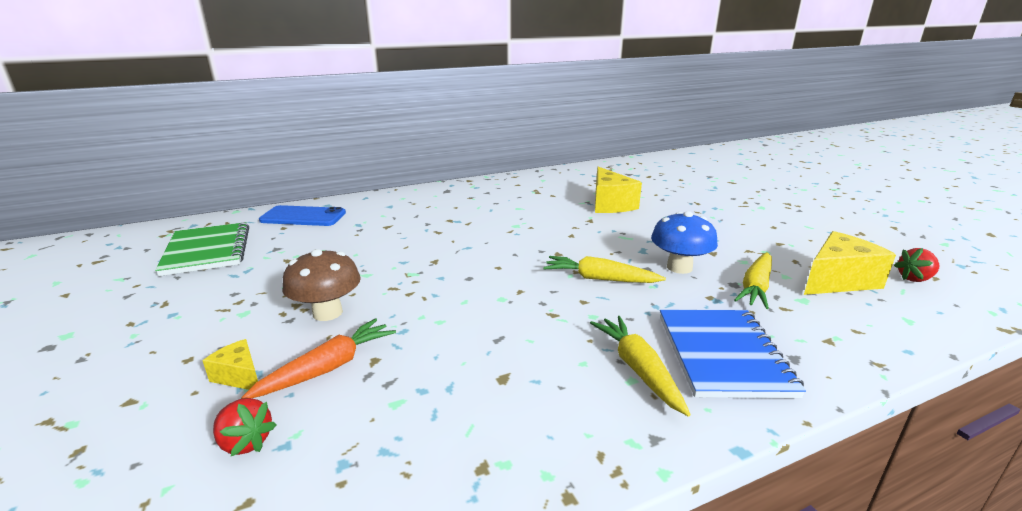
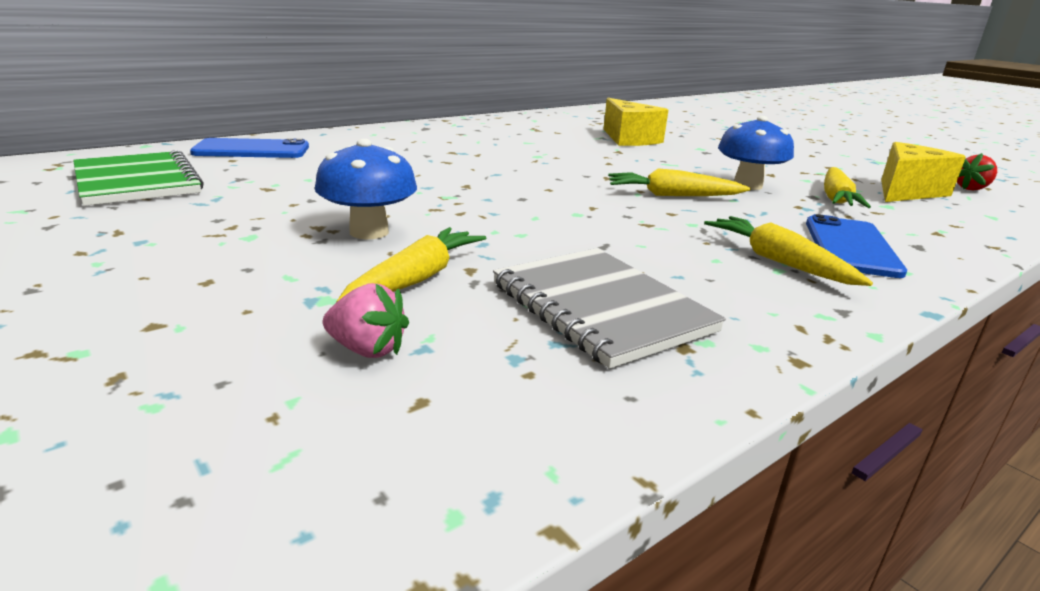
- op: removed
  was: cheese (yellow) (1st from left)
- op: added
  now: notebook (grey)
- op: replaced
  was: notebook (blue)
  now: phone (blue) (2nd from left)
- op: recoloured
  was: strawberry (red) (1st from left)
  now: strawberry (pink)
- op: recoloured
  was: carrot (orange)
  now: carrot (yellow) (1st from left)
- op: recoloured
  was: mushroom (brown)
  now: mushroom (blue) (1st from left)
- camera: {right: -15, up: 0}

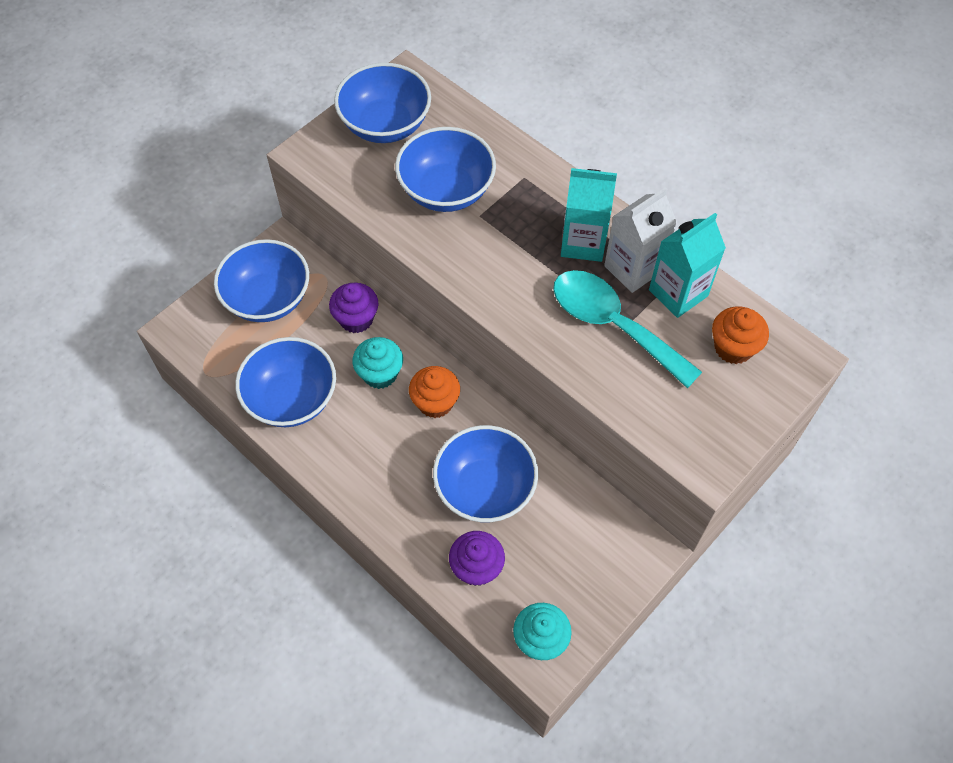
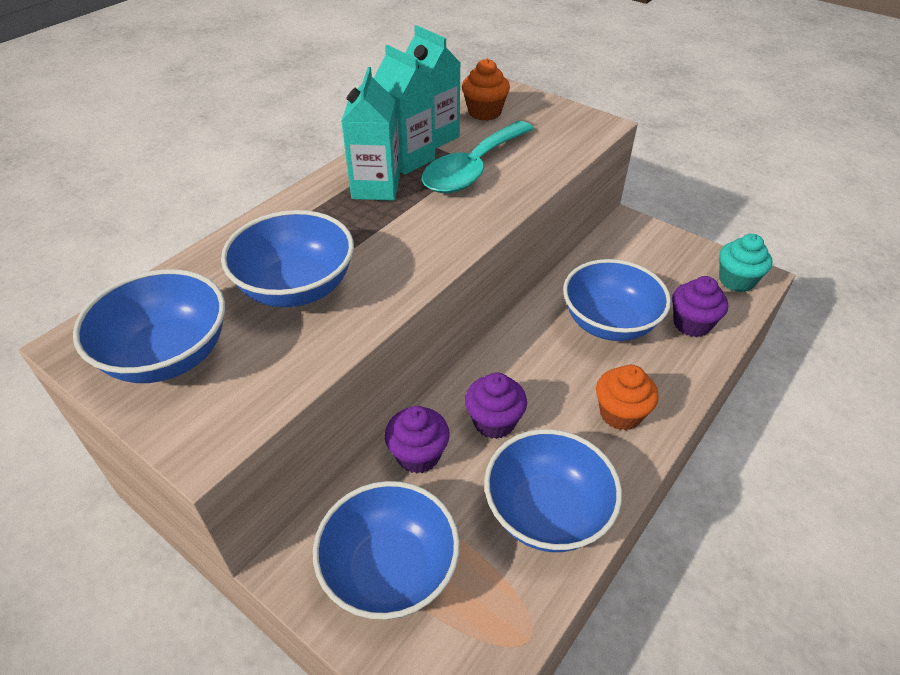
- op: moved
  was: cupcake (orange) (1st from left in the first image)
  now: cupcake (orange) (2nd from left)
- op: recoloured
  was: cupcake (turquoise) (1st from left)
  now: cupcake (purple) (2nd from left)
- op: recoloured
  was: carton (white)
  now: carton (turquoise) (2nd from left)
- camera: {right: -95, up: -15}

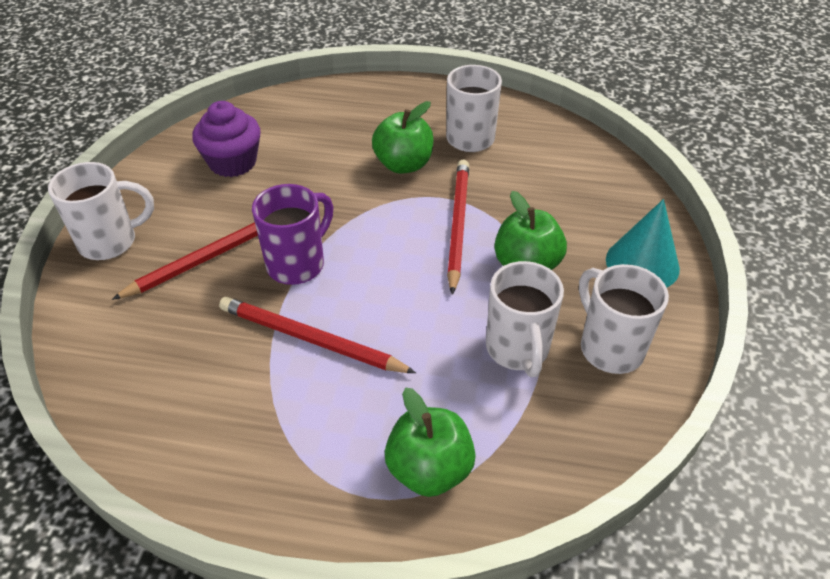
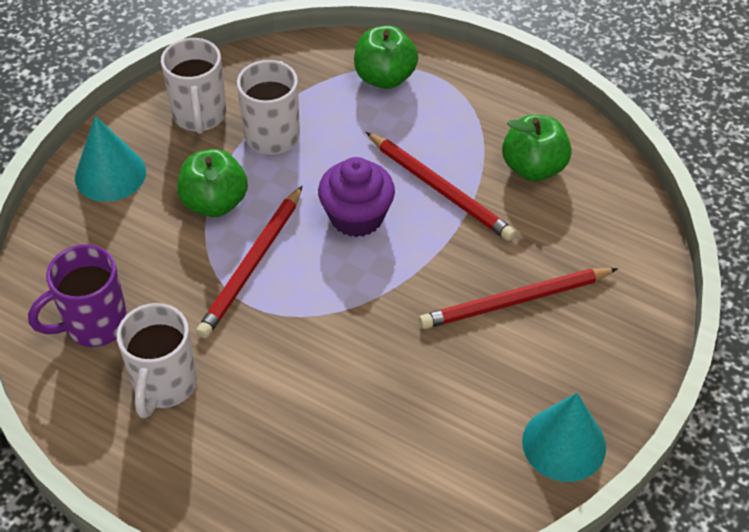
- op: removed
  was: mug (white) (1st from left)
- op: added
  now: cone (turquoise) (2nd from left)
- op: moved
  was: cupcake (purple)
- op: moved
  was: mug (purple)
- op: moved
  was: apple (green) (1st from left in the first image)
  now: apple (green) (3rd from left)
- camera: {right: -160, up: 5}

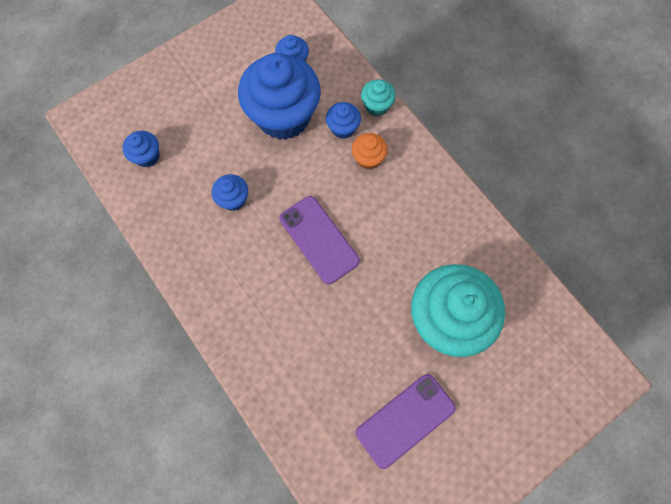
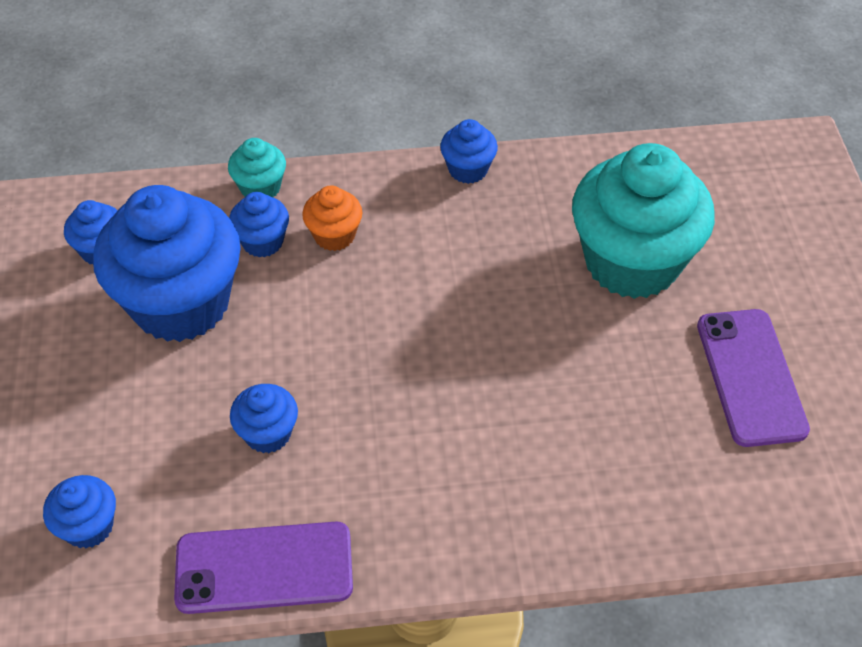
- op: added
  now: cupcake (blue) (6th from left)
- op: moved
  was: phone (purple) (1st from left)
- camera: {right: -60, up: -20}

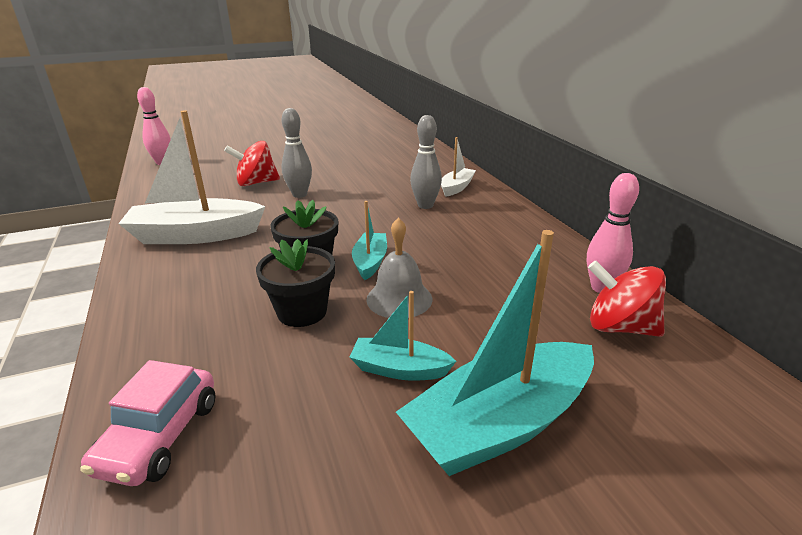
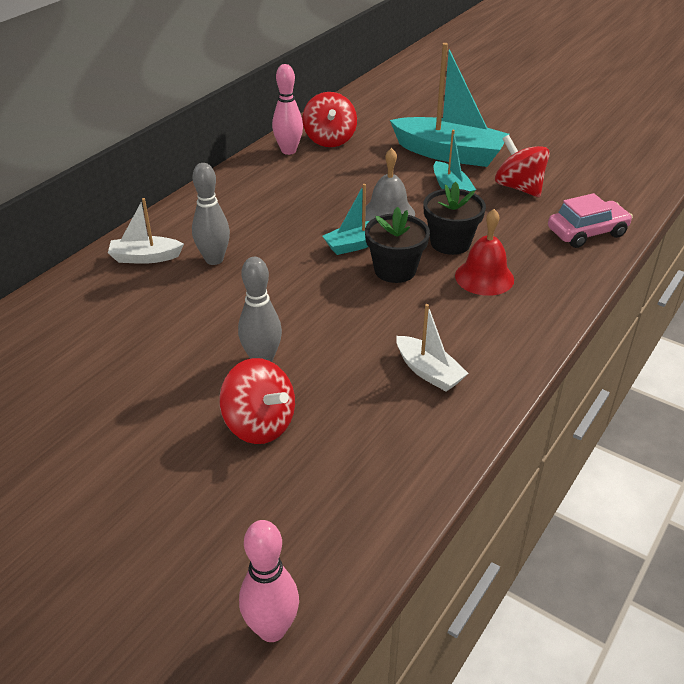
- op: added
  now: bell (red)
- op: added
  now: spinning top (red) (3rd from left)
- op: resized
  was: boat (white) (1st from left in the first image)
  ratio: 0.52
- camera: {right: -125, up: 10}

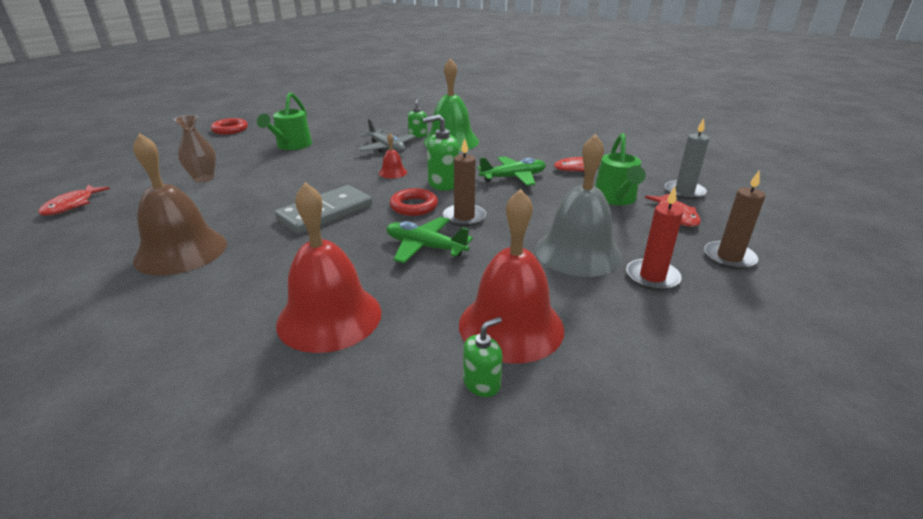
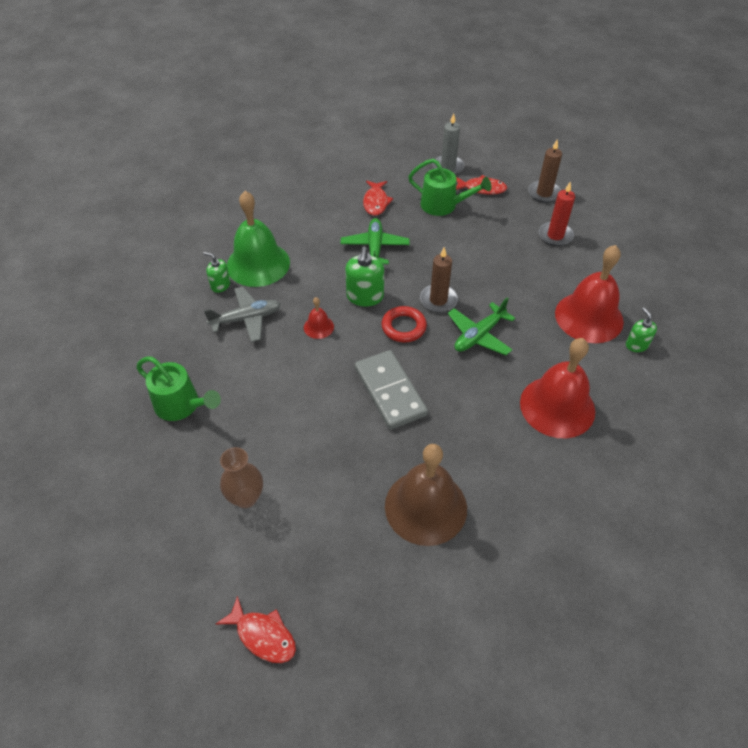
- op: removed
  was: ring (red) (1st from left)
- op: removed
  was: bell (grey)
- camera: {right: -70, up: 20}

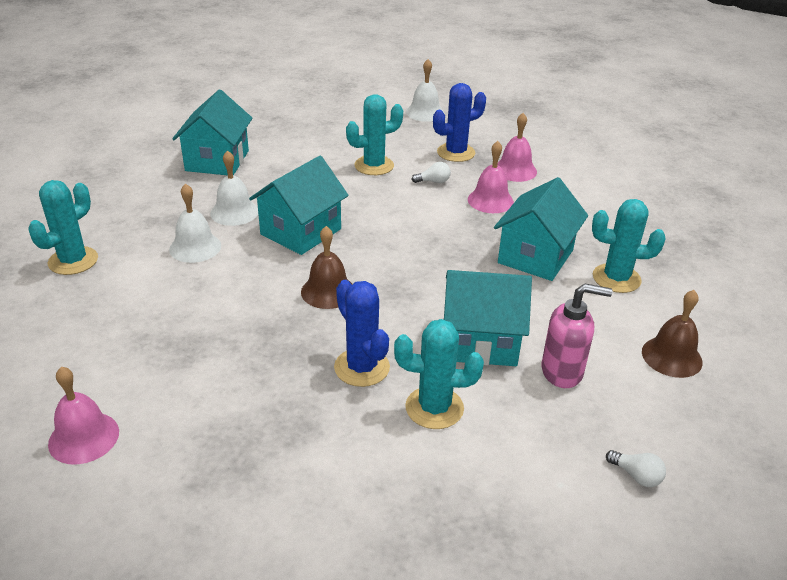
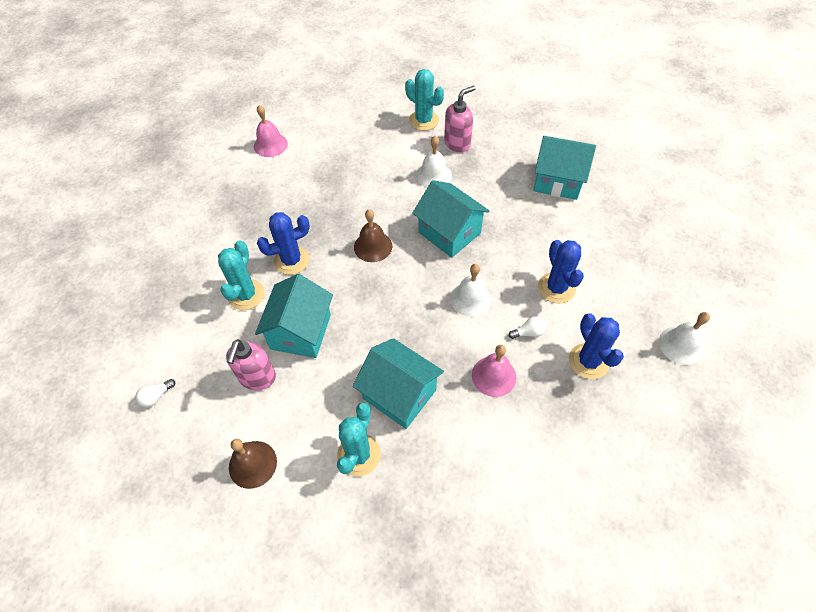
- op: removed
  was: bell (pink) (3rd from left)
- op: added
  now: soap dispenser (pink) (2nd from left)
- op: moved
  was: bell (white) (2nd from left)
- op: recoloured
  was: cactus (turquoise) (2nd from left)
  now: cactus (blue) (2nd from left)
- op: turned
  was: light bulb (white) (1st from left in the first image)
  clockwise: -105
- camera: {right: 100, up: 20}

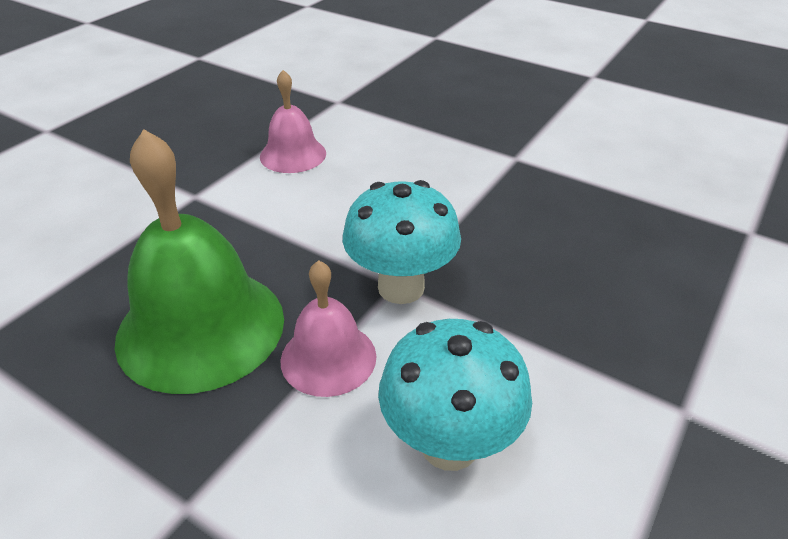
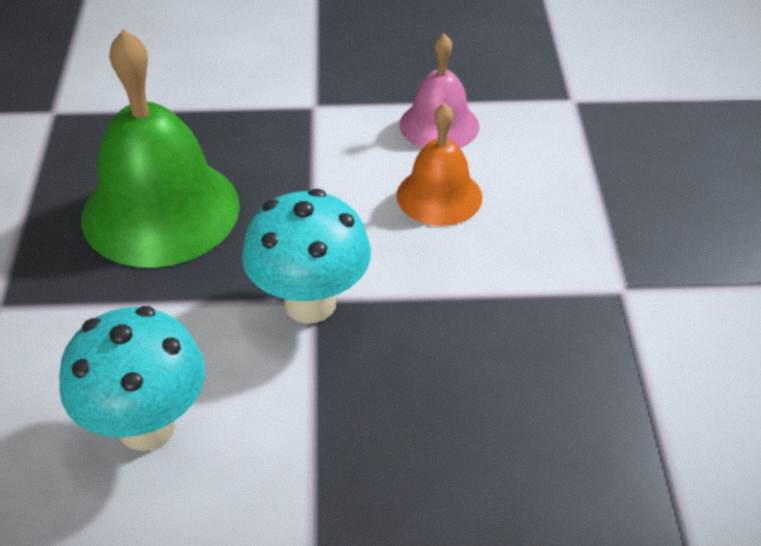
- op: removed
  was: bell (pink) (2nd from left)
- op: added
  now: bell (orange)
- camera: {right: 55, up: 5}

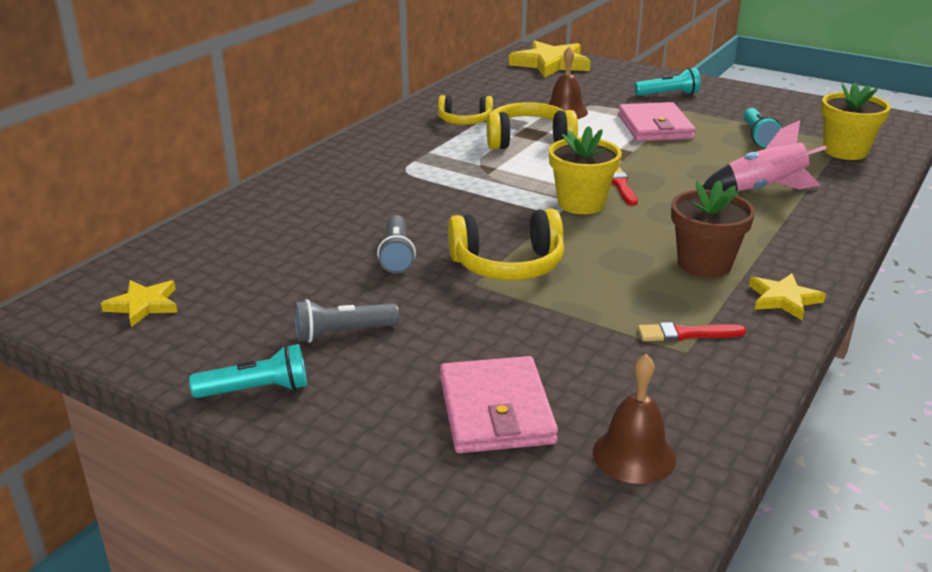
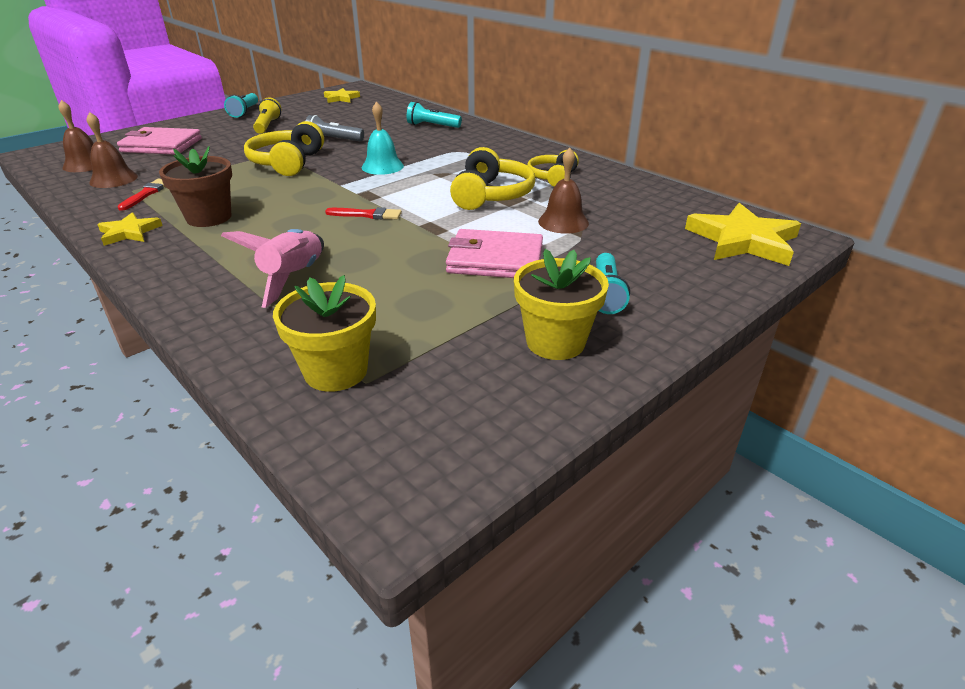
- op: added
  now: bell (brown) (2nd from left)
- op: added
  now: bell (turquoise)
- op: moved
  was: flower pot (yellow) (1st from left in the first image)
  now: flower pot (yellow) (2nd from left)
- op: moved
  was: flashlight (turquoise) (3rd from left in the first image)
  now: flashlight (turquoise) (2nd from left)
- op: recoloured
  was: flashlight (grey) (1st from left)
  now: flashlight (yellow)
- camera: {right: 105, up: 5}

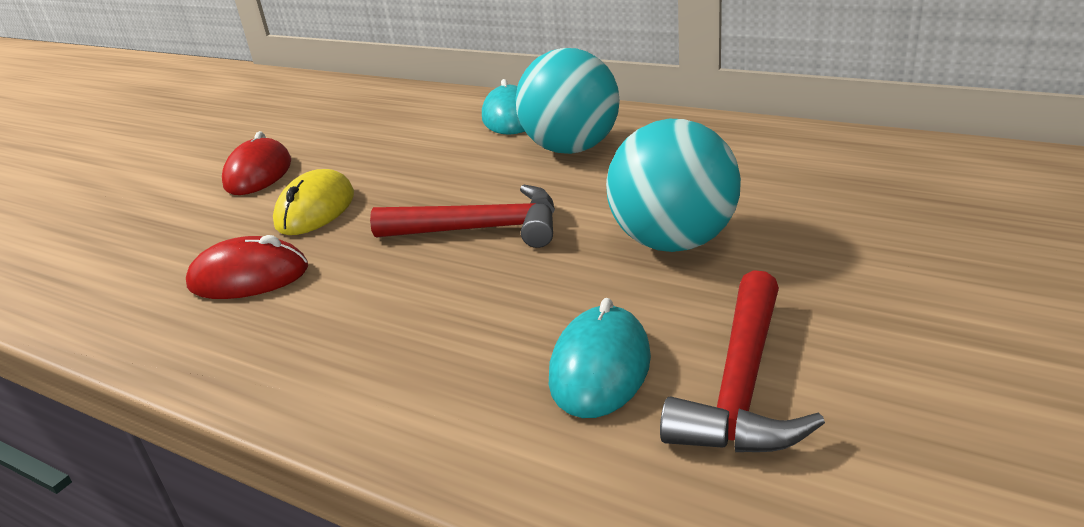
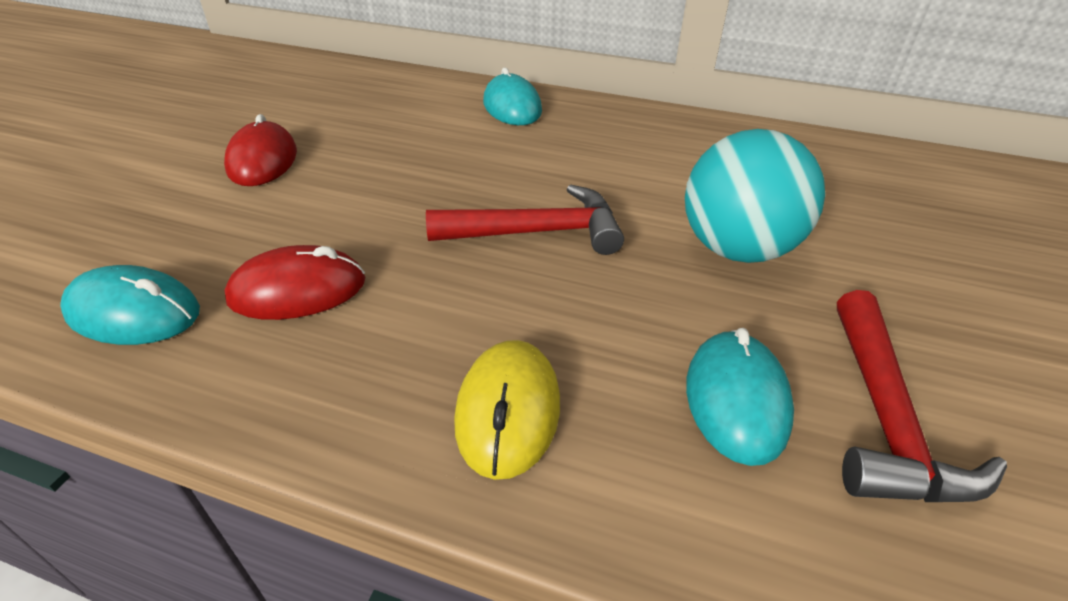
- op: removed
  was: ball (turquoise) (1st from left)
- op: added
  now: mouse (turquoise) (1st from left)
- op: moved
  was: mouse (yellow)
- camera: {right: -15, up: 10}

